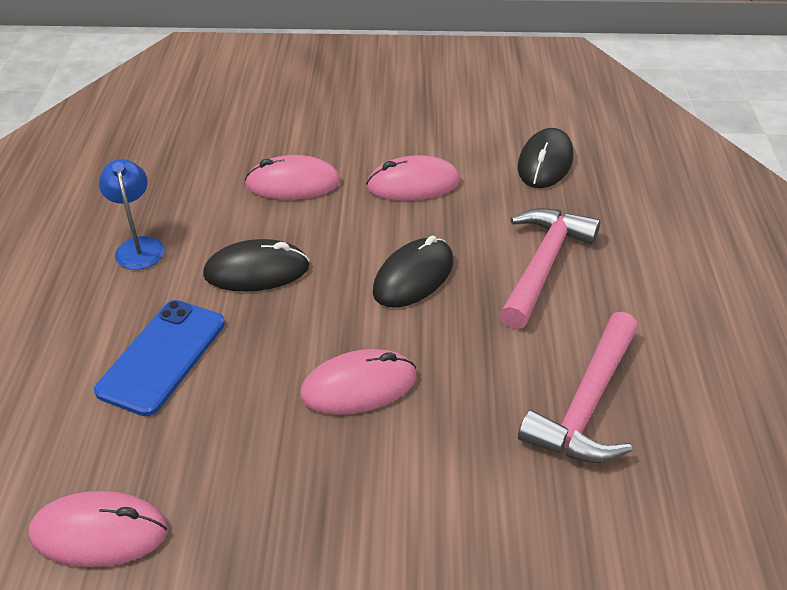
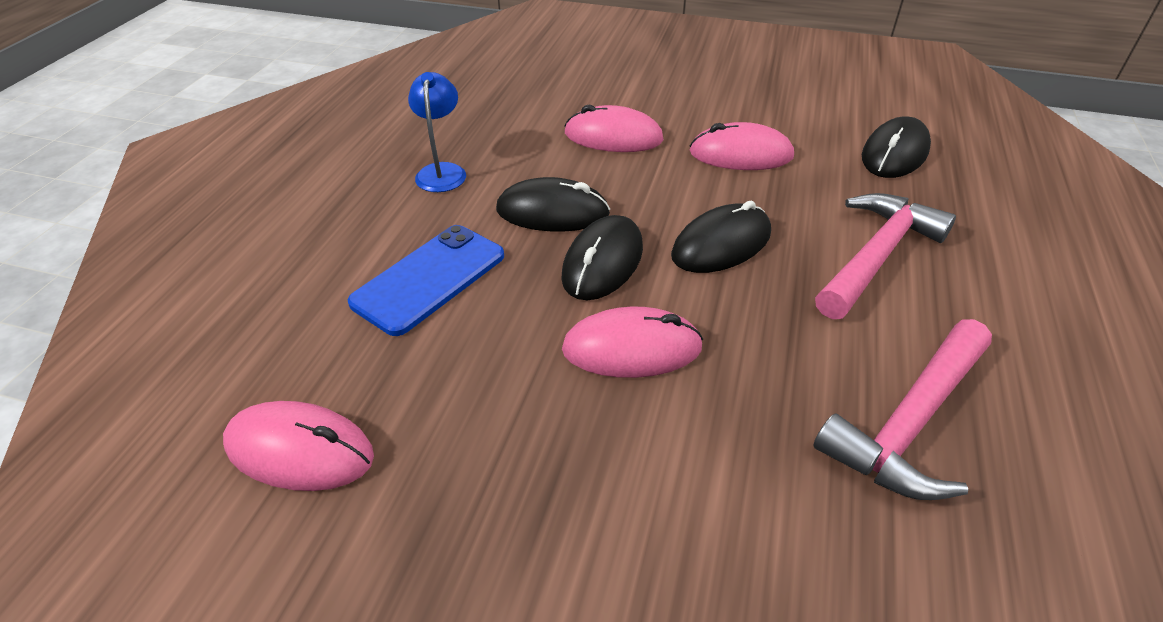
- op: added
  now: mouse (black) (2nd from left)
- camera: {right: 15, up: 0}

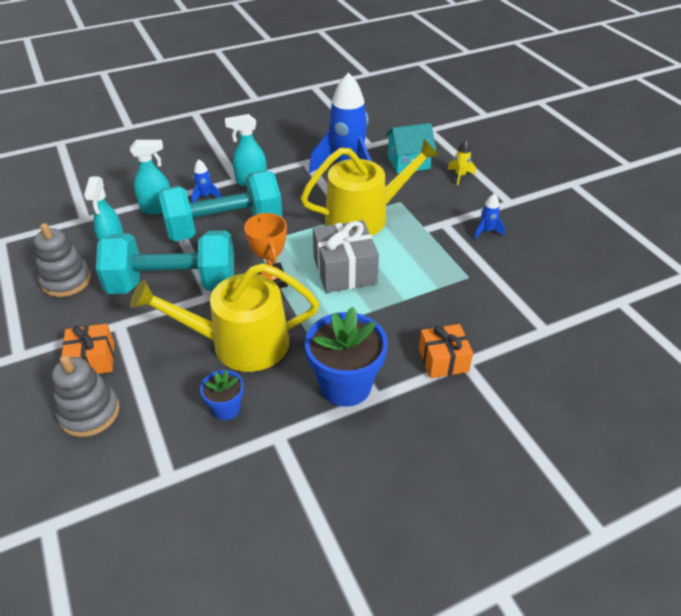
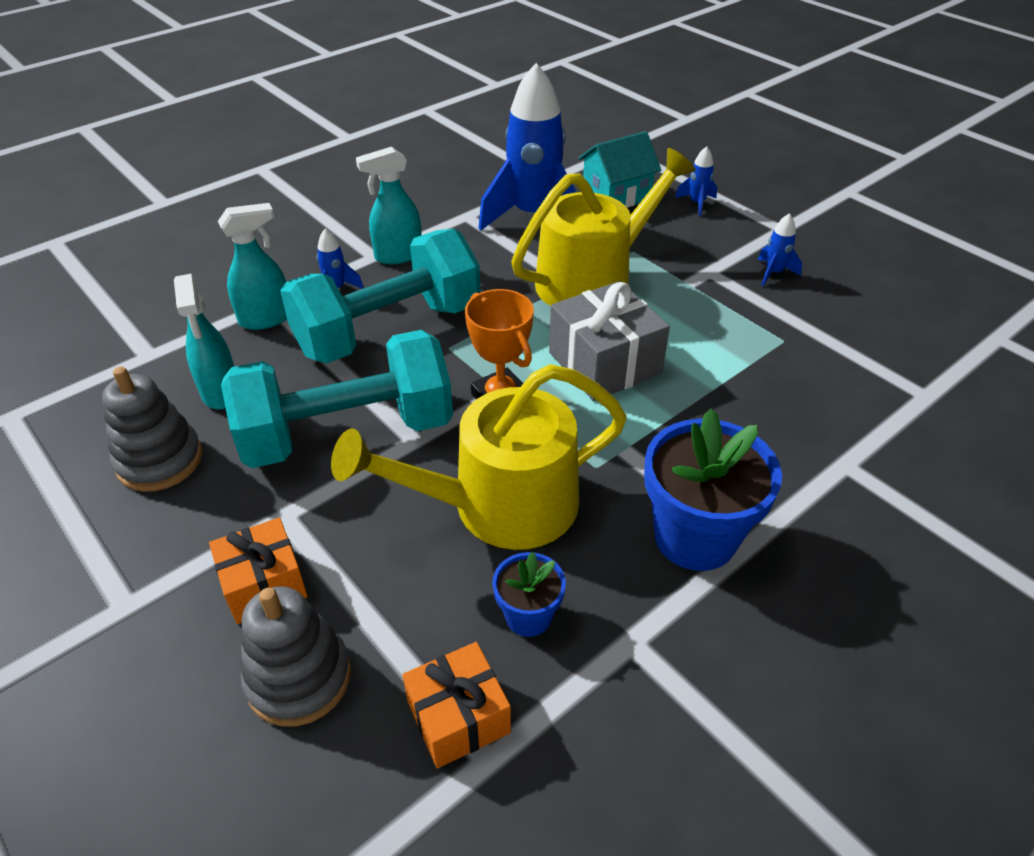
- op: moved
  was: gift (orange) (2nd from left)
- op: recoloured
  was: rocket (yellow)
  now: rocket (blue) (3rd from left)
- camera: {right: -15, up: 0}

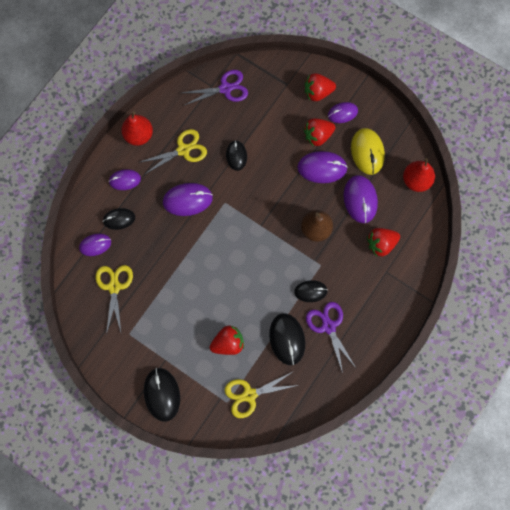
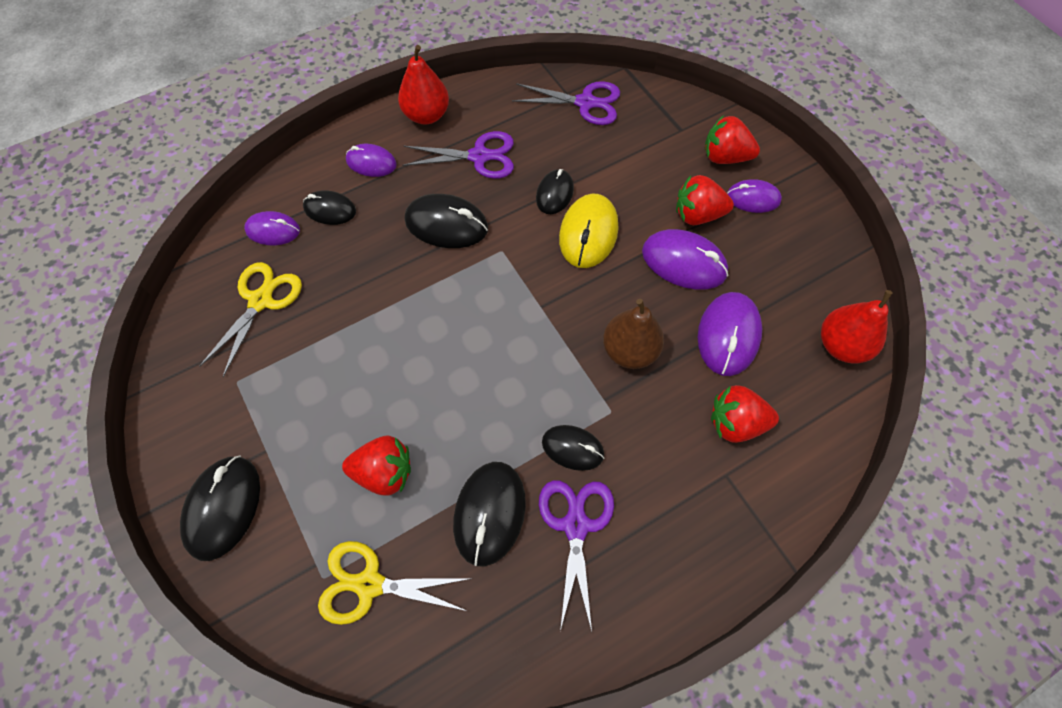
- op: moved
  was: mouse (yellow)
- op: recoloured
  was: scissors (yellow) (2nd from left)
  now: scissors (purple) (1st from left)
- op: recoloured
  was: mouse (purple) (3rd from left)
  now: mouse (black) (3rd from left)
- camera: {right: 25, up: -10}

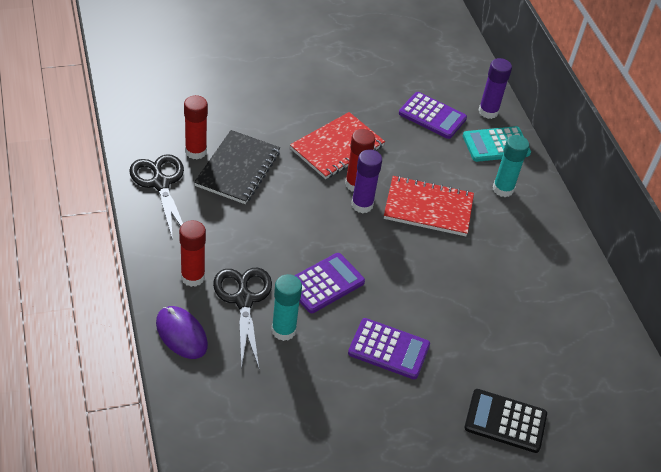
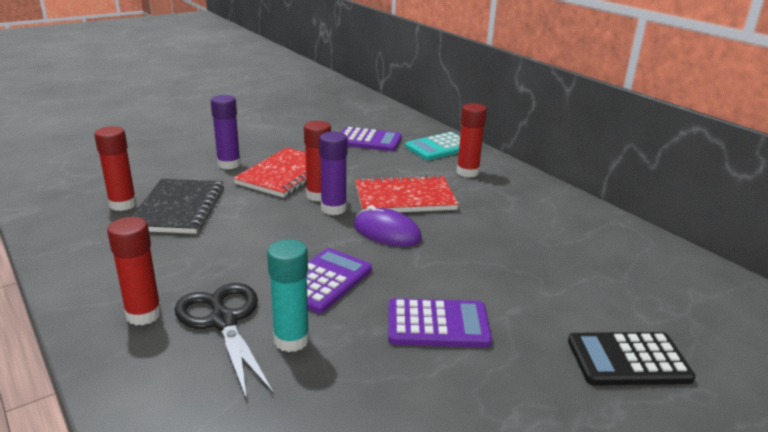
- op: removed
  was: scissors (black) (1st from left)
- op: moved
  was: mouse (purple)
- op: moved
  was: glue stick (purple) (2nd from left in the first image)
  now: glue stick (purple) (1st from left)
- op: recoloured
  was: glue stick (turquoise) (2nd from left)
  now: glue stick (red) (4th from left)
- camera: {right: -15, up: -20}

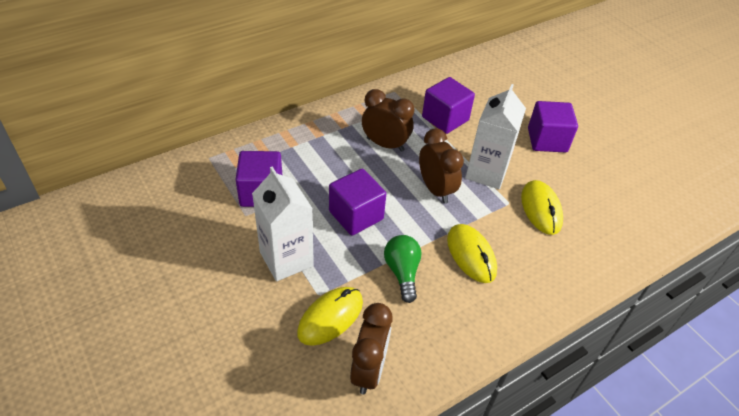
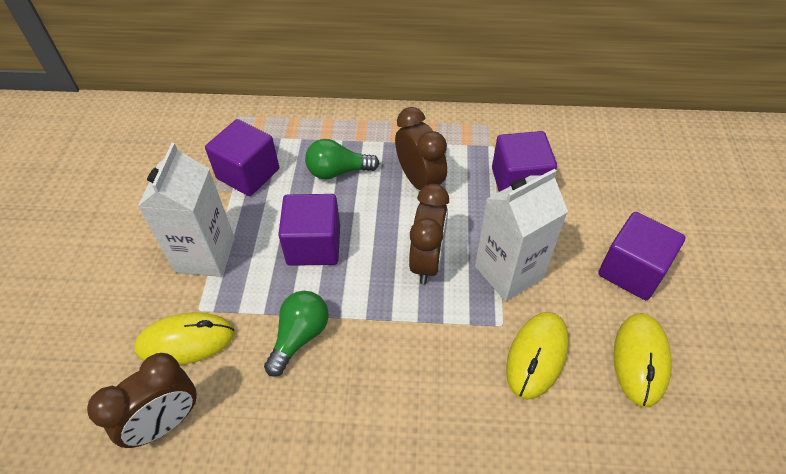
- op: added
  now: light bulb (green) (2nd from left)
- op: moved
  was: mouse (yellow) (2nd from left in the first image)
  now: mouse (yellow) (3rd from left)
- camera: {right: 40, up: 5}

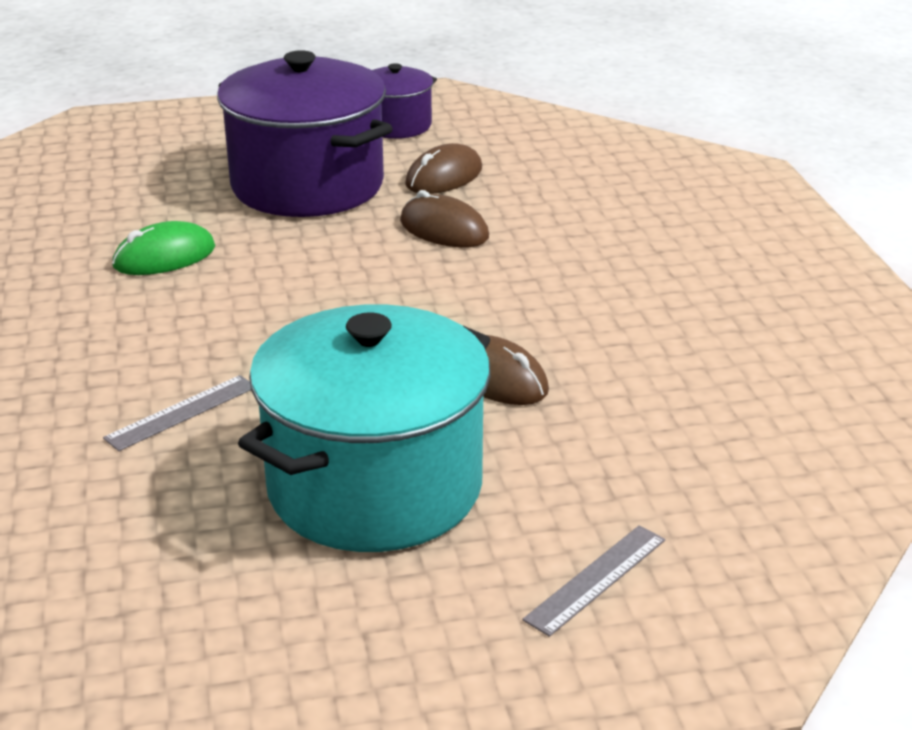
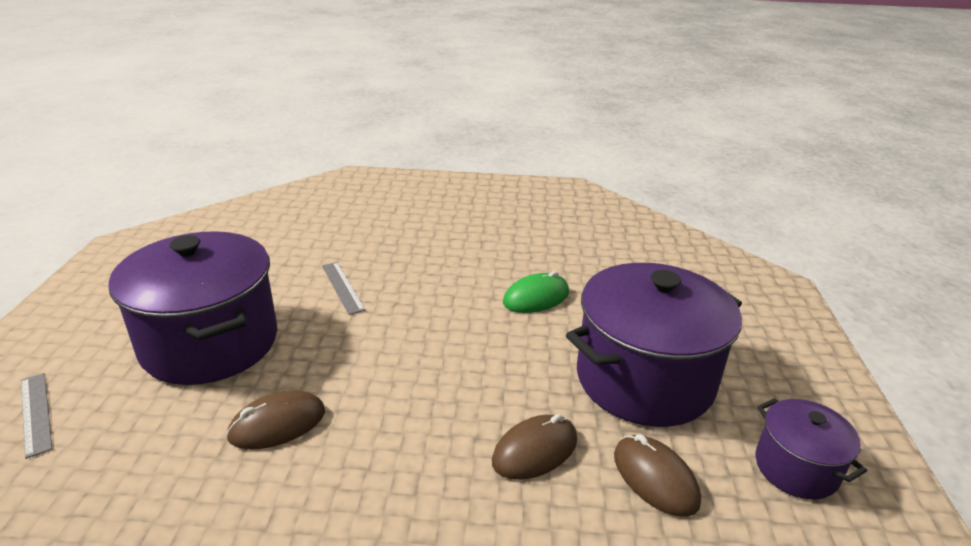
- op: recoloured
  was: pot (turquoise)
  now: pot (purple) (1st from left)
- op: turned
  was: mouse (green)
  clockwise: 75
- camera: {right: 105, up: 0}

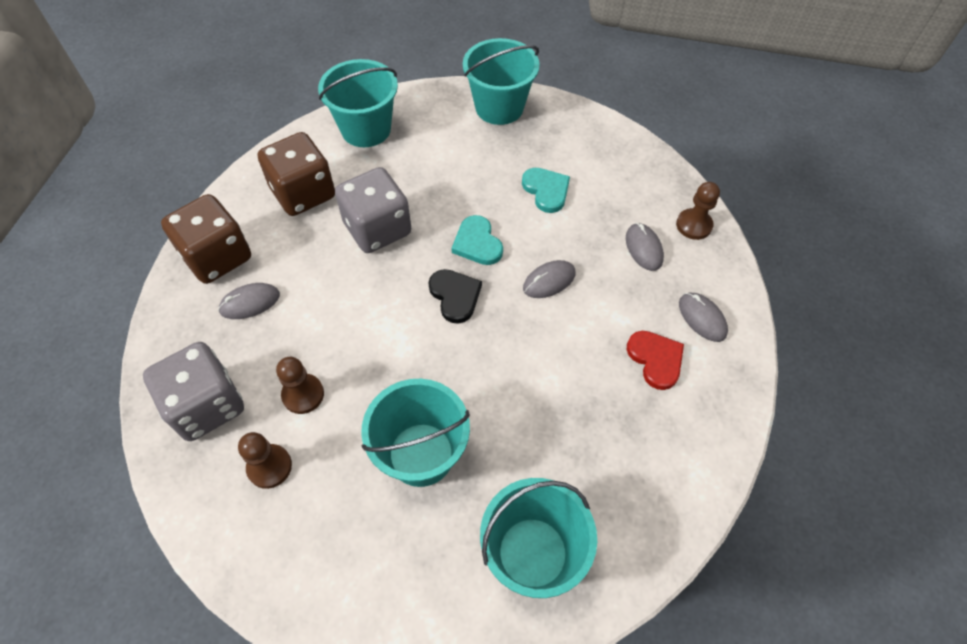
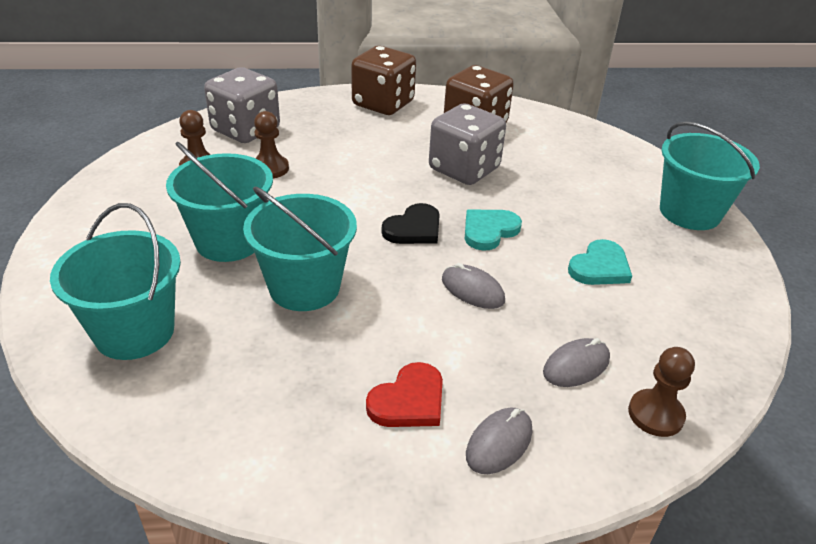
- op: removed
  was: mouse (grey) (1st from left)
- op: moved
  was: bucket (turquoise) (1st from left in the first image)
  now: bucket (turquoise) (3rd from left)
- camera: {right: 70, up: -20}

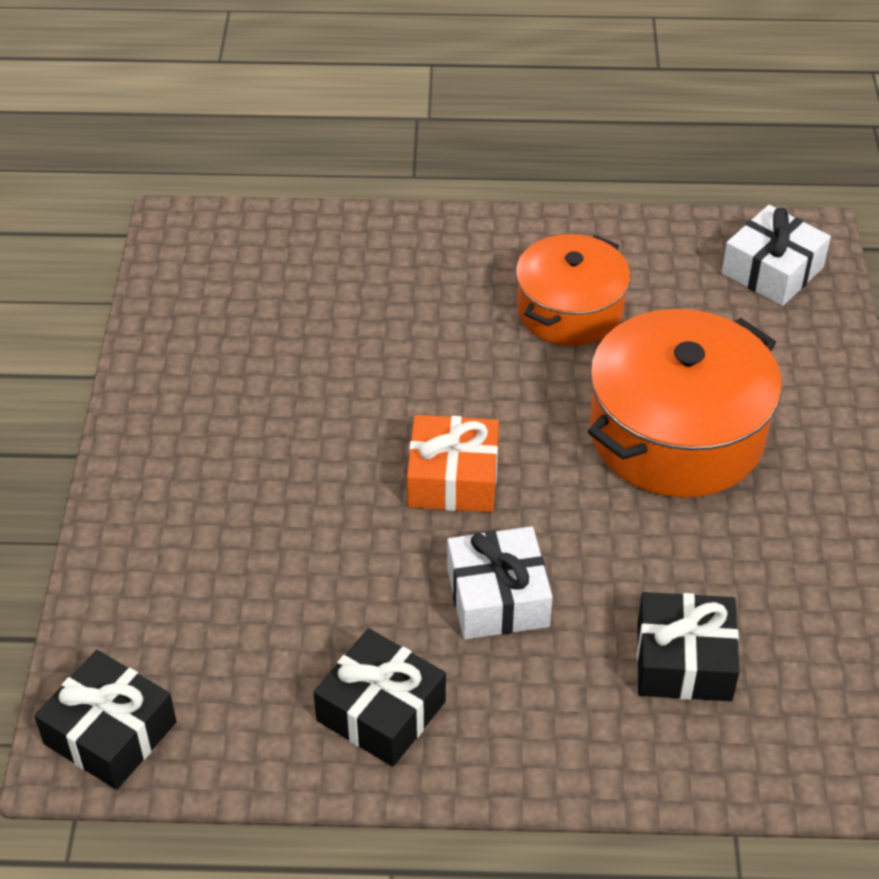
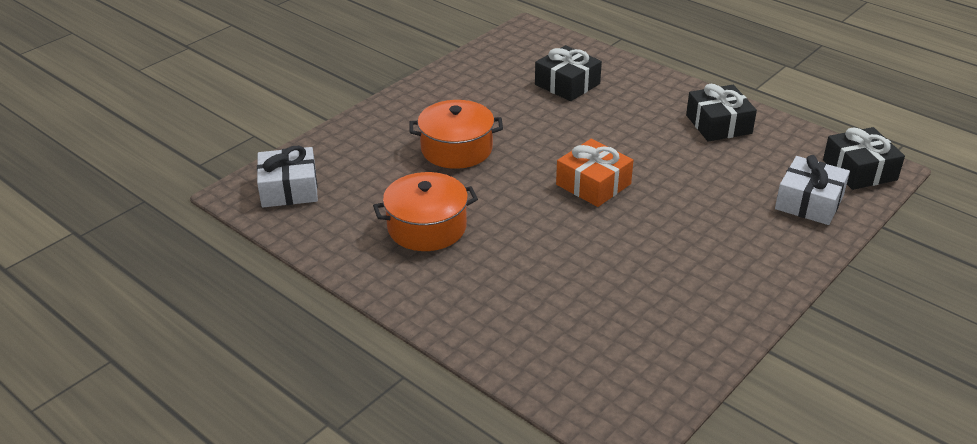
- op: moved
  was: gift (white) (1st from left in the first image)
  now: gift (white) (2nd from left)
- op: resized
  was: pot (orange) (2nd from left)
  ratio: 0.65
- camera: {right: -140, up: -10}

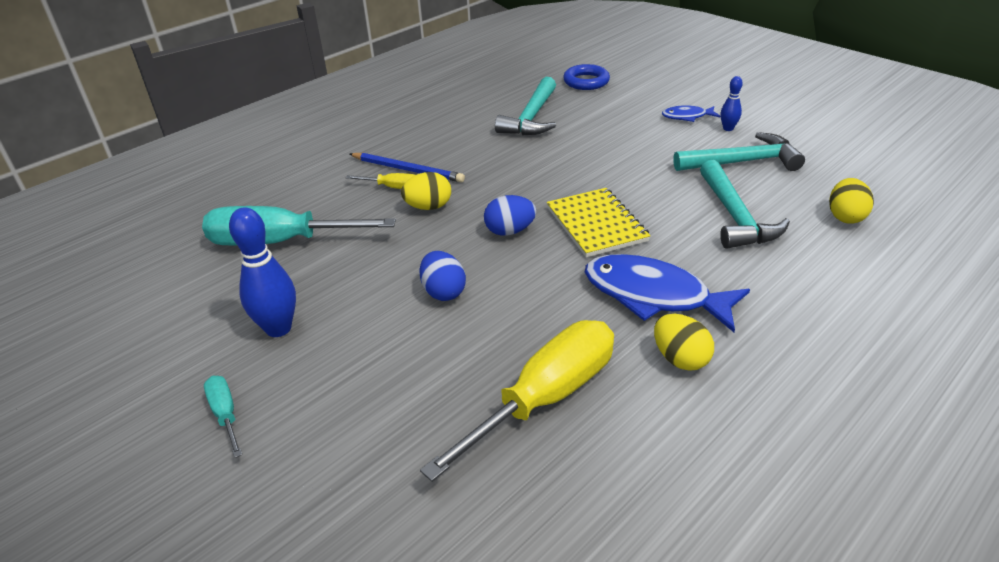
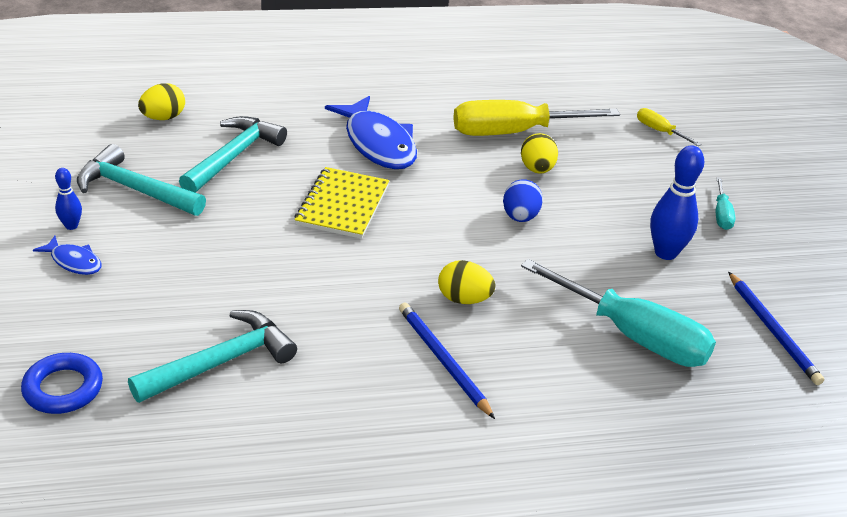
- op: removed
  was: egg (blue) (2nd from left)
- op: added
  now: pencil (blue) (2nd from left)
- op: moved
  was: screwdriver (yellow) (1st from left in the first image)
  now: screwdriver (yellow) (2nd from left)
- op: moved
  was: egg (yellow) (2nd from left in the first image)
  now: egg (yellow) (3rd from left)
- camera: {right: -150, up: 0}

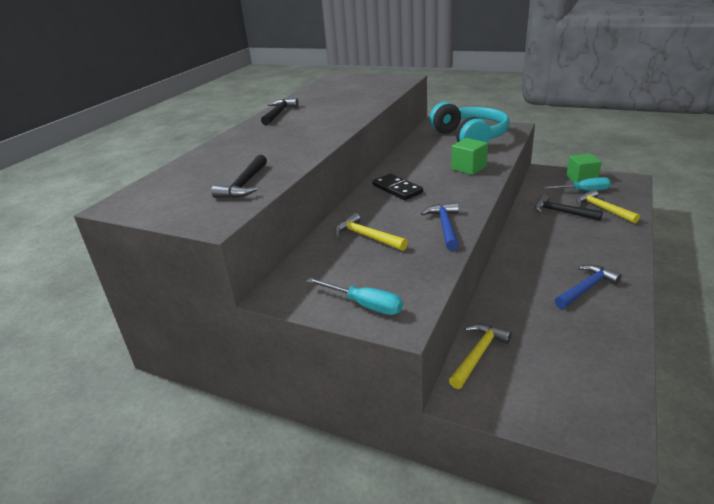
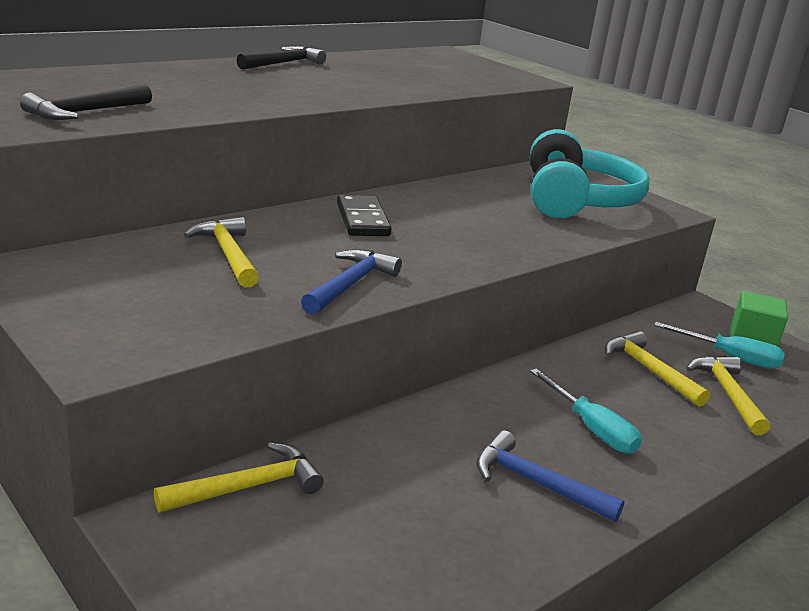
- op: removed
  was: cube (green) (1st from left)
- op: moved
  was: screwdriver (turquoise) (1st from left)
- op: recoloured
  was: hammer (black) (3rd from left)
  now: hammer (yellow) (3rd from left)
- op: turned
  was: hammer (blue) (2nd from left)
  clockwise: -135
- camera: {right: 20, up: -5}

